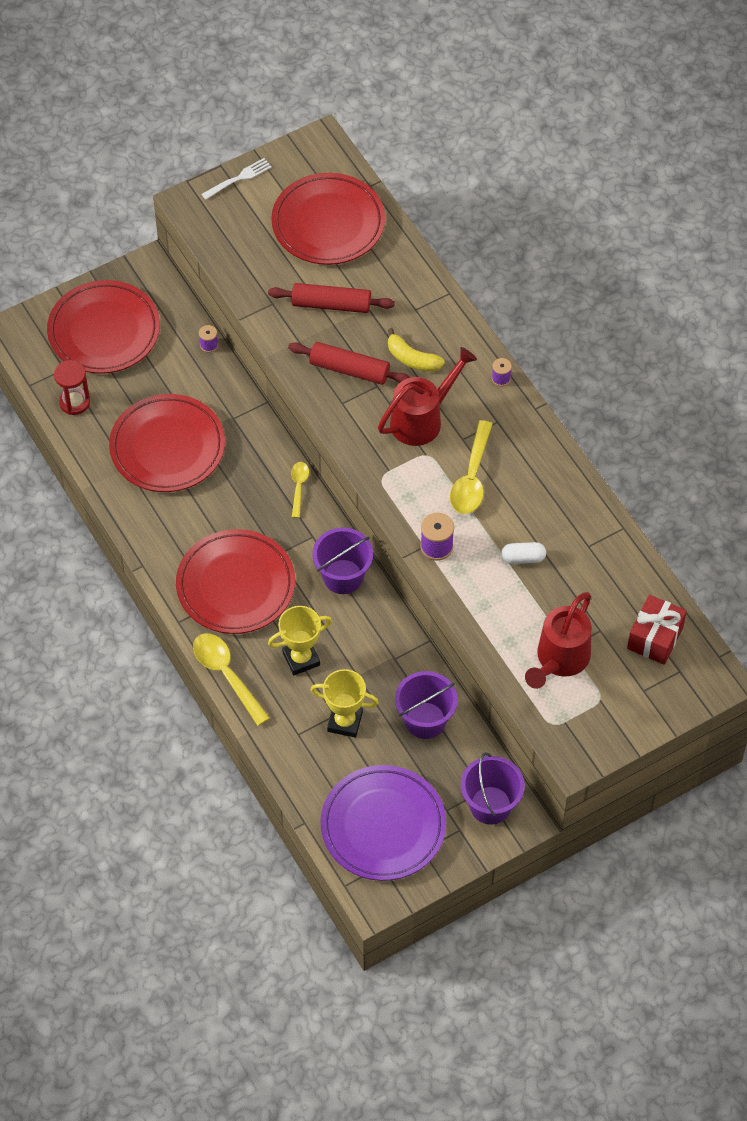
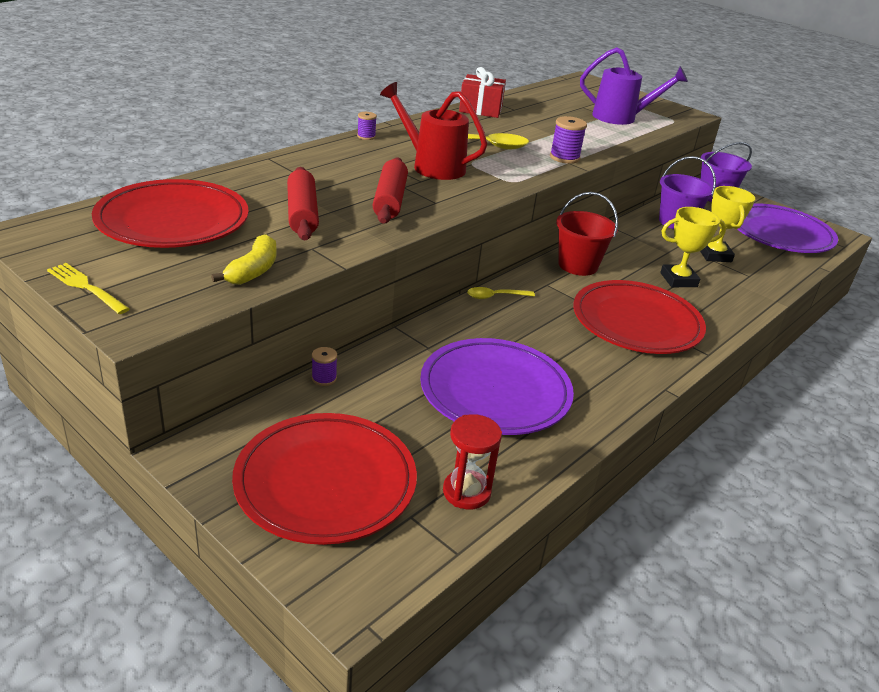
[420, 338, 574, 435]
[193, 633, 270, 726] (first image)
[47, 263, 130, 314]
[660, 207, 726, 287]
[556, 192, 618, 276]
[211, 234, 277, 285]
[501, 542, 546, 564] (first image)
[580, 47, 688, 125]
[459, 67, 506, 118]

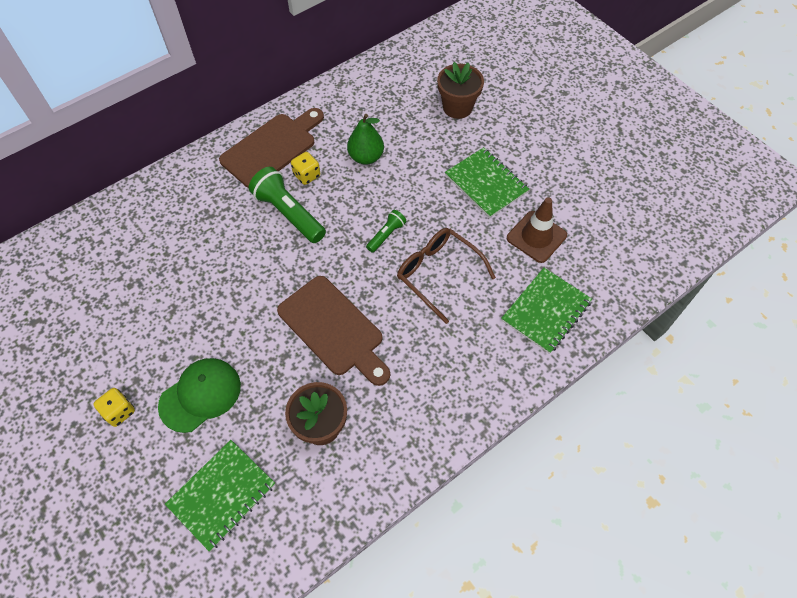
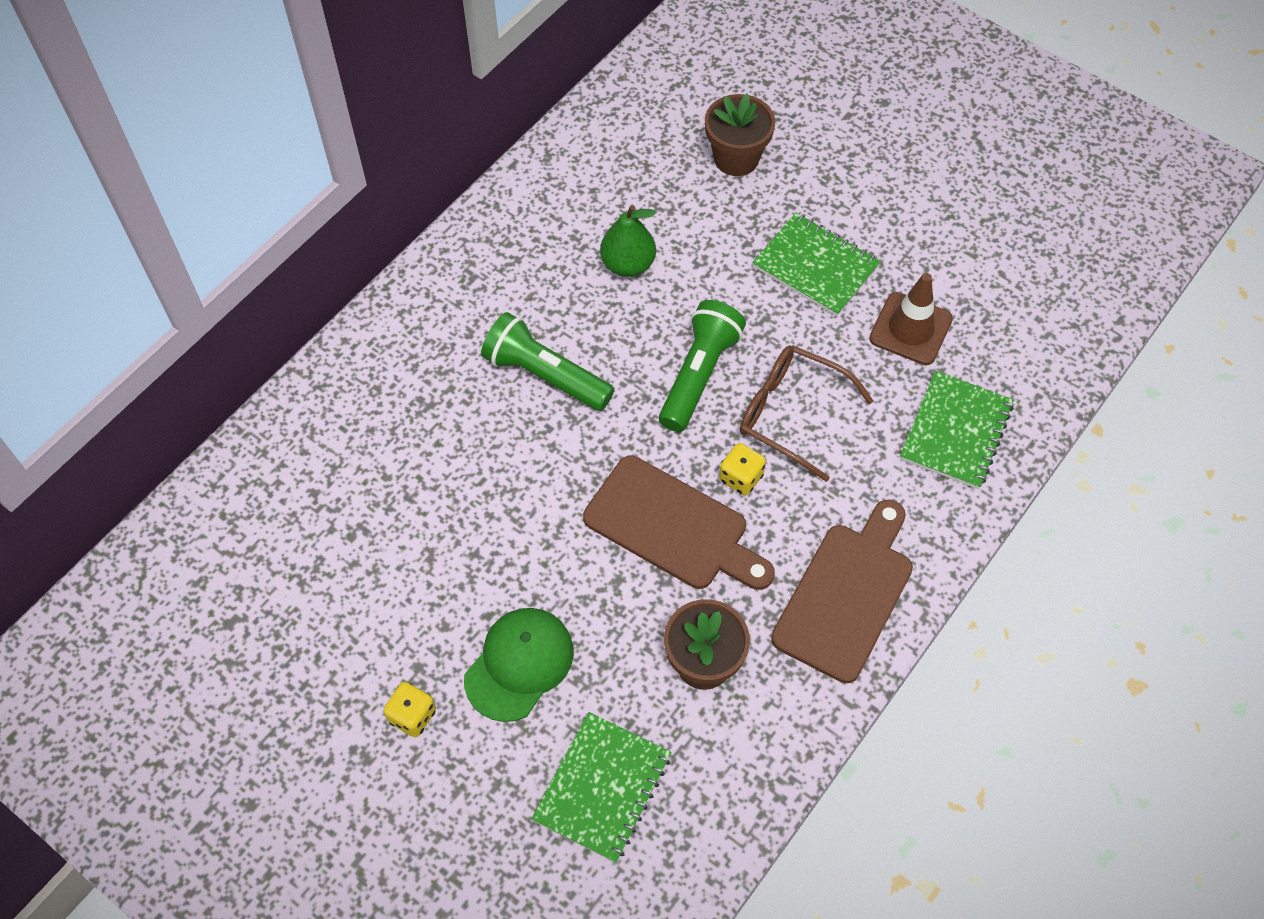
[771, 500, 913, 683]
[719, 443, 766, 495]
[659, 300, 746, 432]

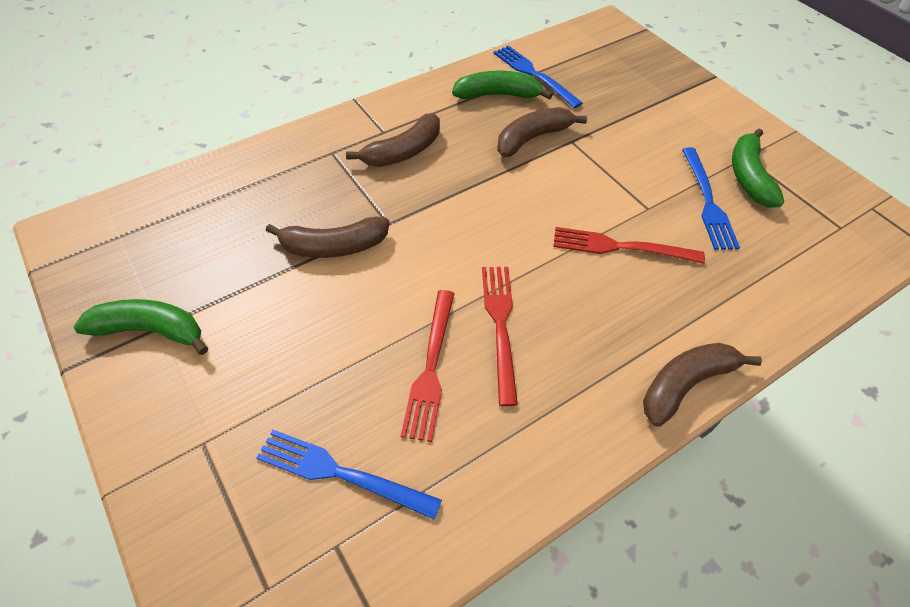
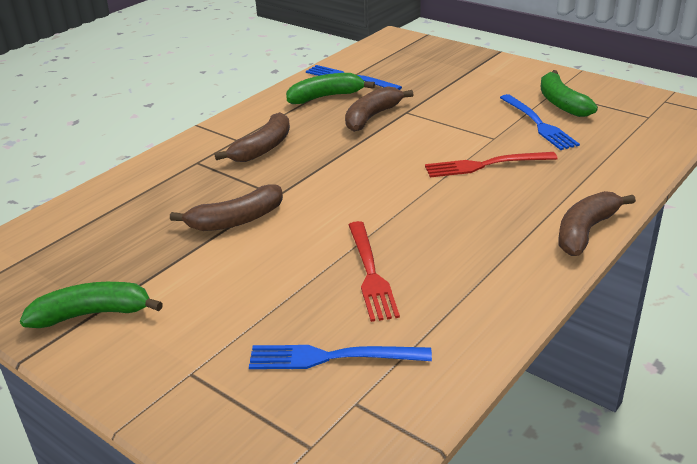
[482, 267, 518, 406] (first image)

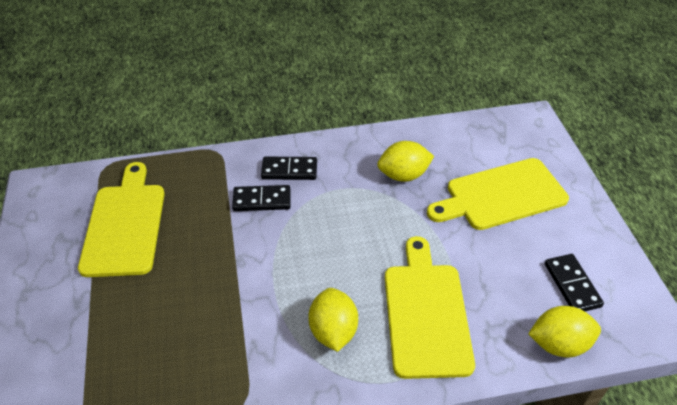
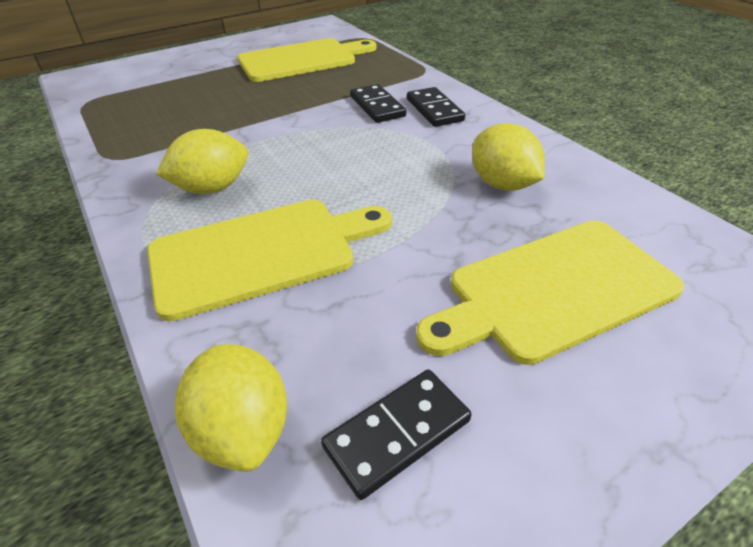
[416, 220, 684, 365]

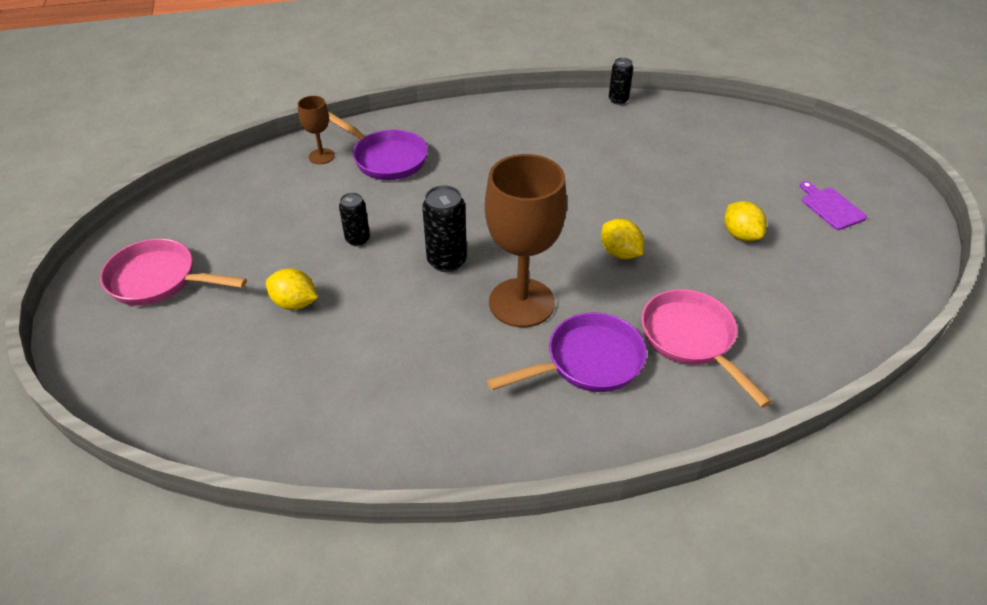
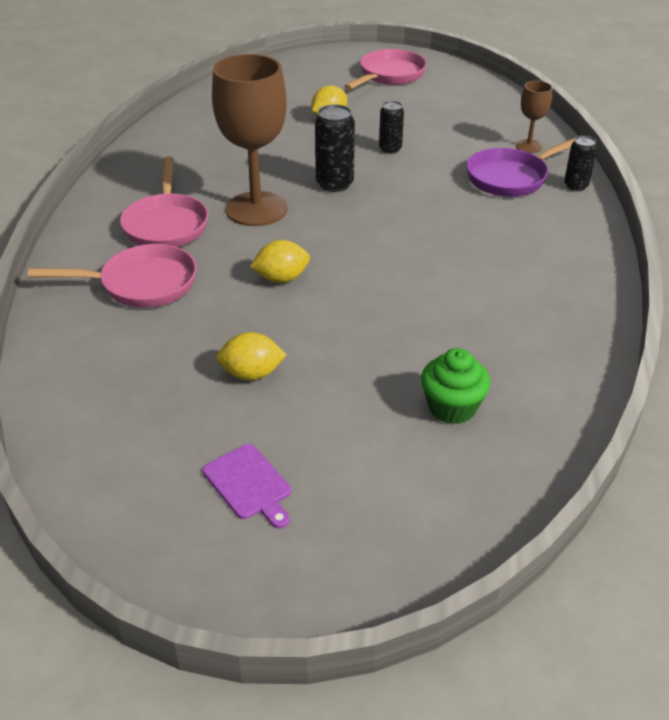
[120, 157, 208, 247]
[564, 136, 597, 191]
[202, 444, 291, 528]
[421, 348, 490, 424]

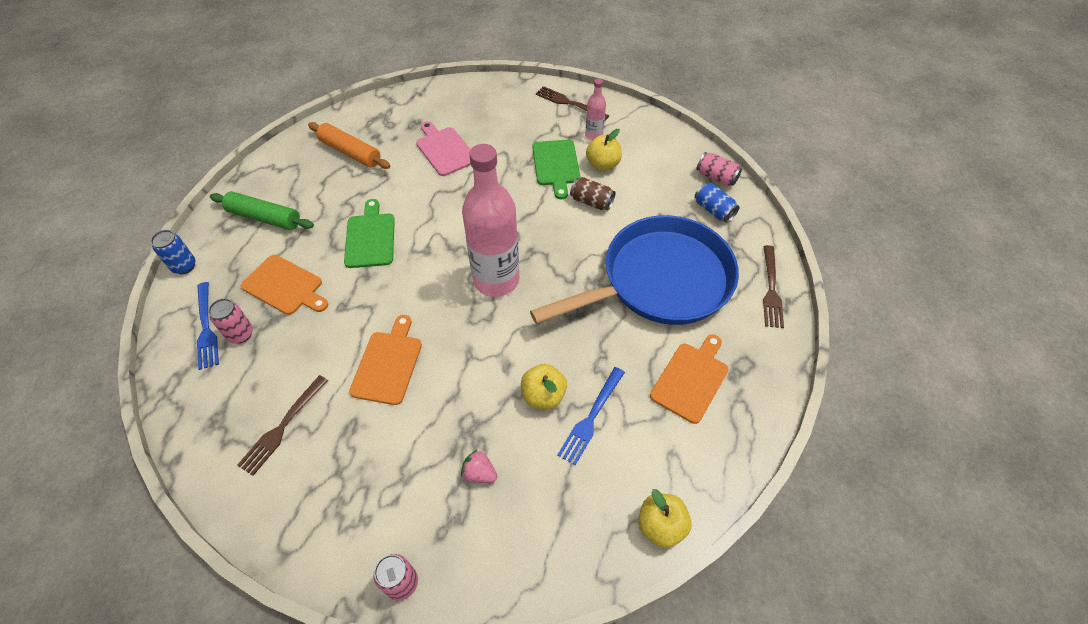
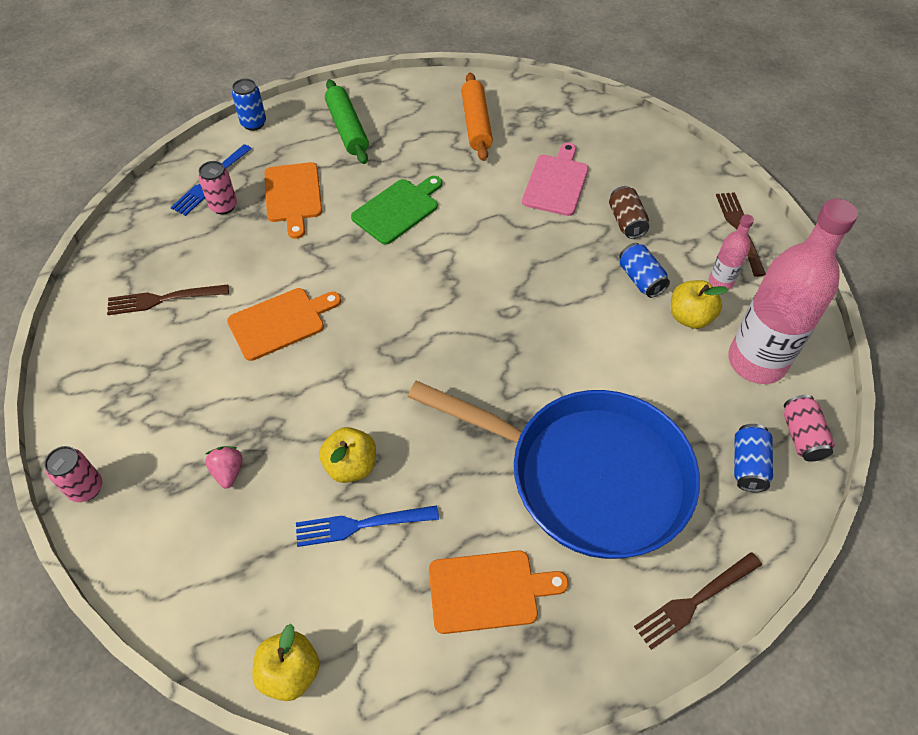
[728, 199, 858, 384]
[619, 243, 670, 298]
[609, 186, 649, 239]

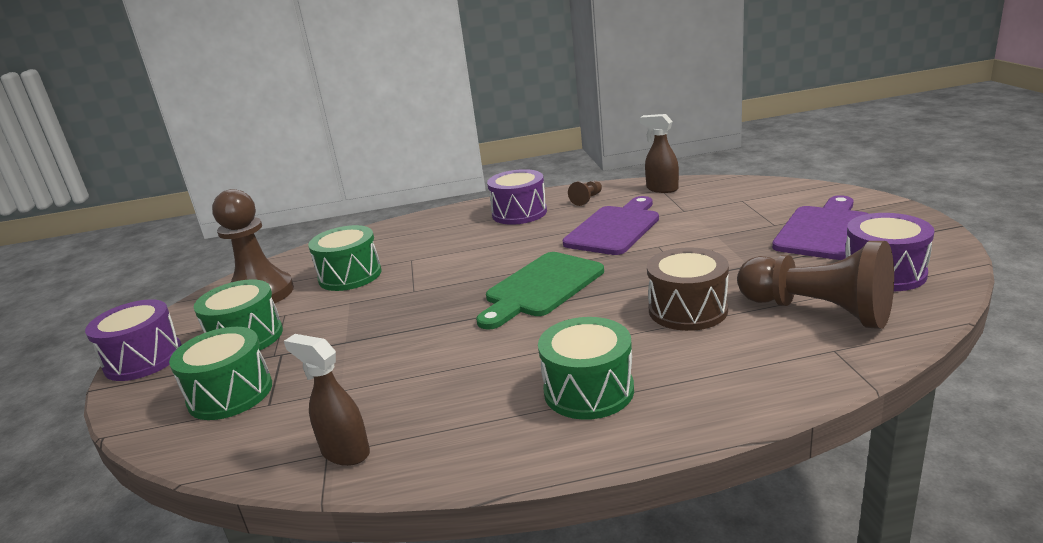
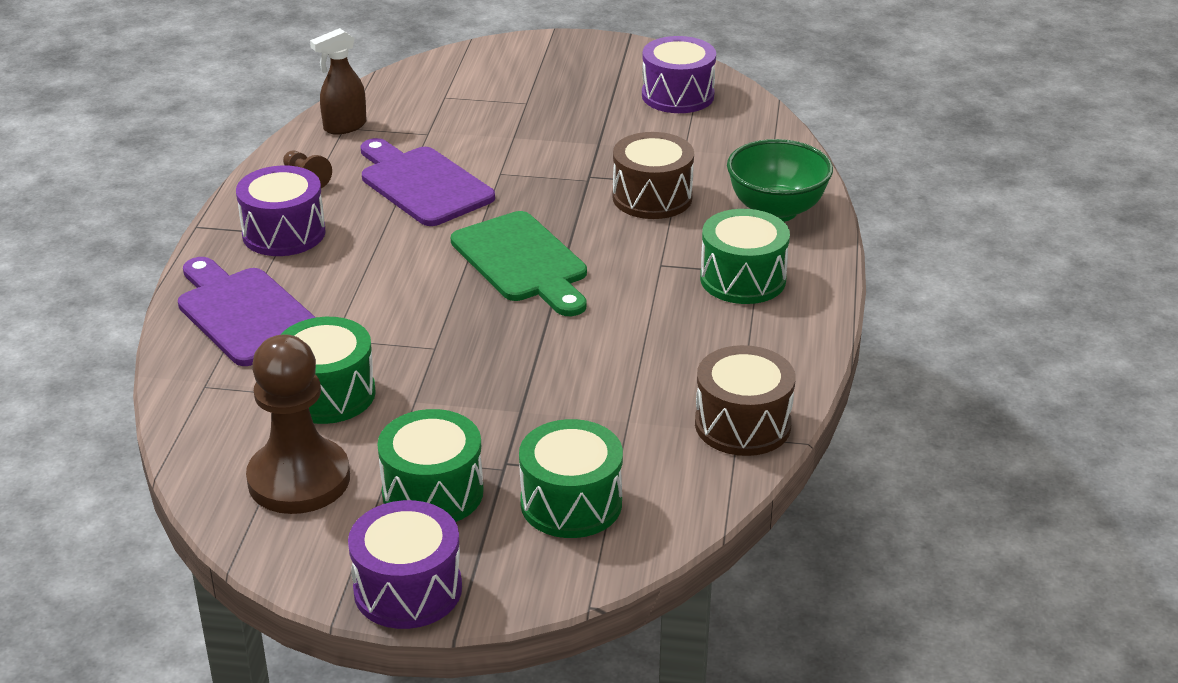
[695, 345, 795, 456]
[737, 241, 894, 329] (first image)
[178, 257, 316, 366]
[727, 139, 833, 222]

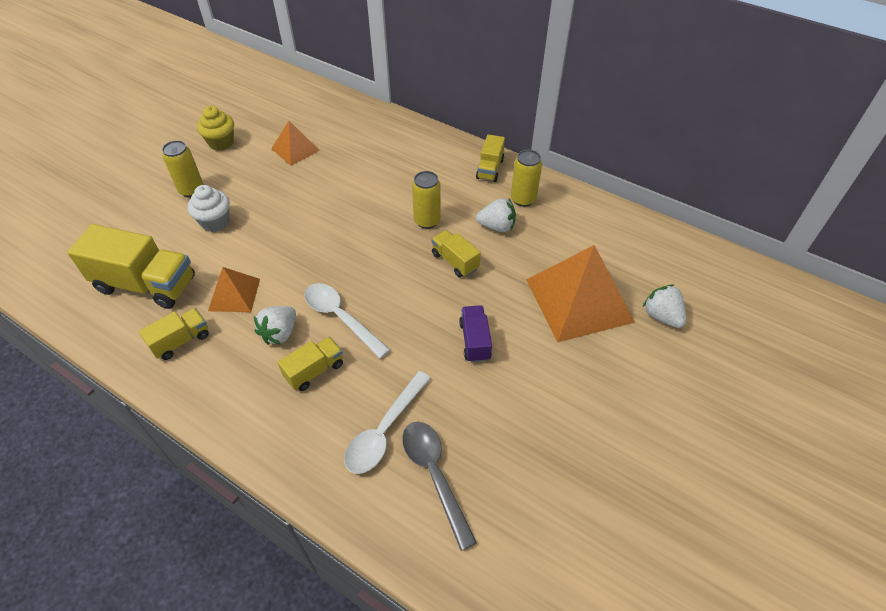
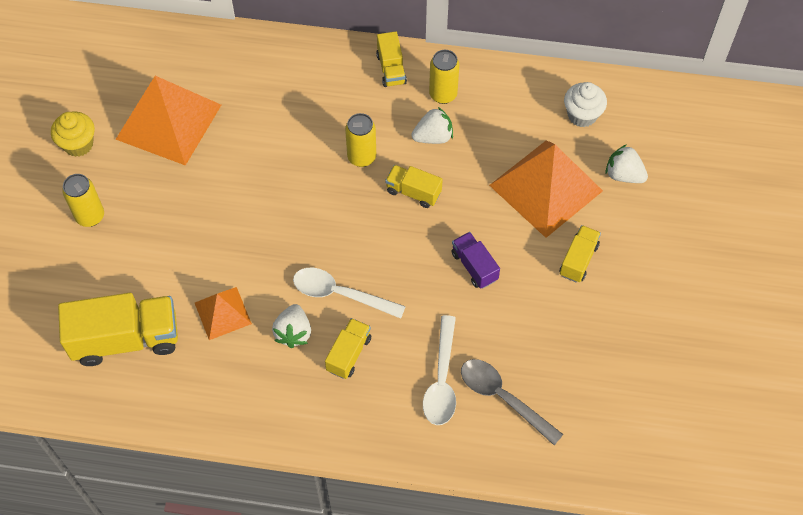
[560, 225, 601, 283]
[564, 82, 607, 127]
[116, 76, 221, 166]

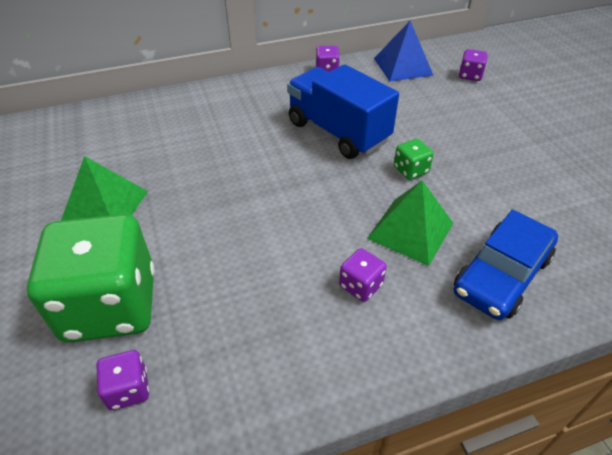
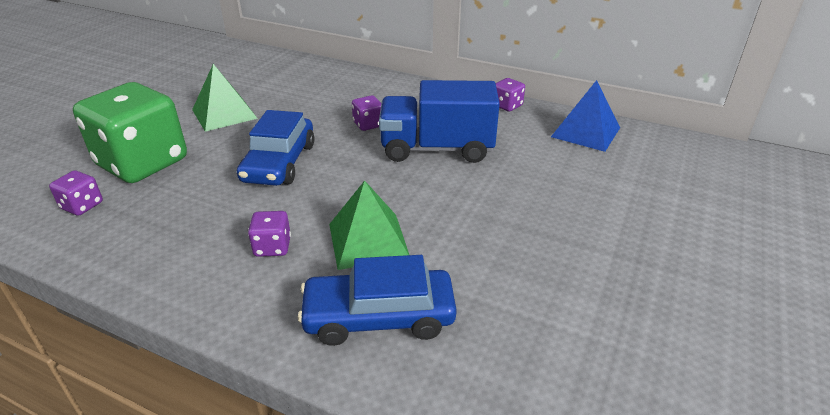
[379, 80, 500, 163]
[394, 139, 434, 180] (first image)
[352, 95, 381, 131]
[237, 110, 314, 186]

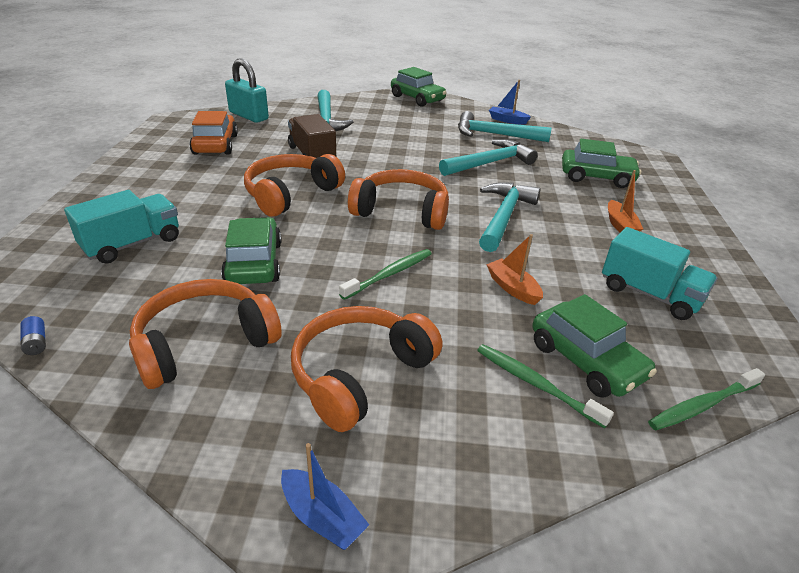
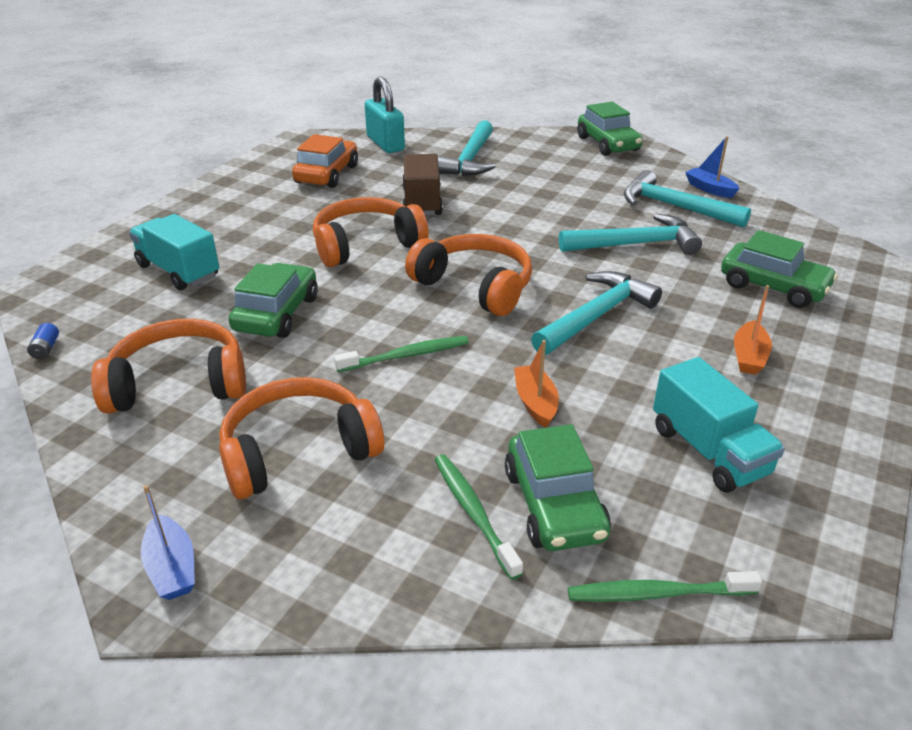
[129, 214, 219, 290]

